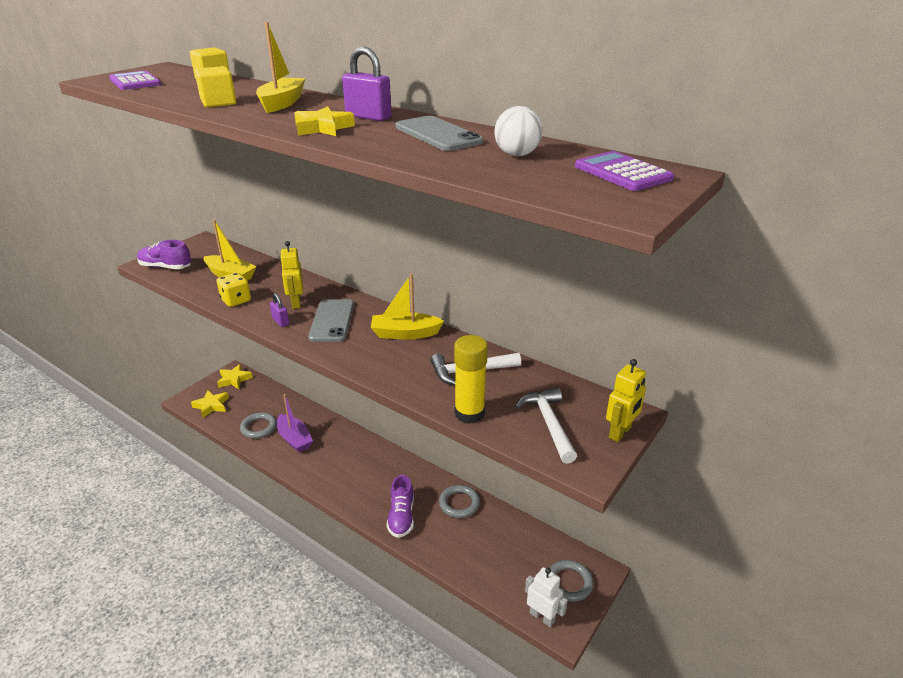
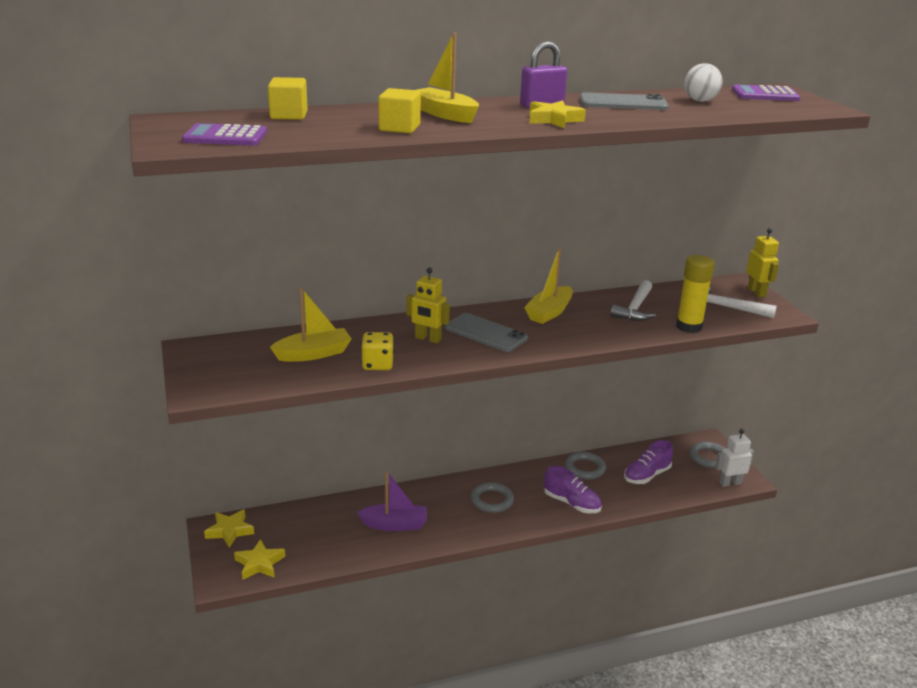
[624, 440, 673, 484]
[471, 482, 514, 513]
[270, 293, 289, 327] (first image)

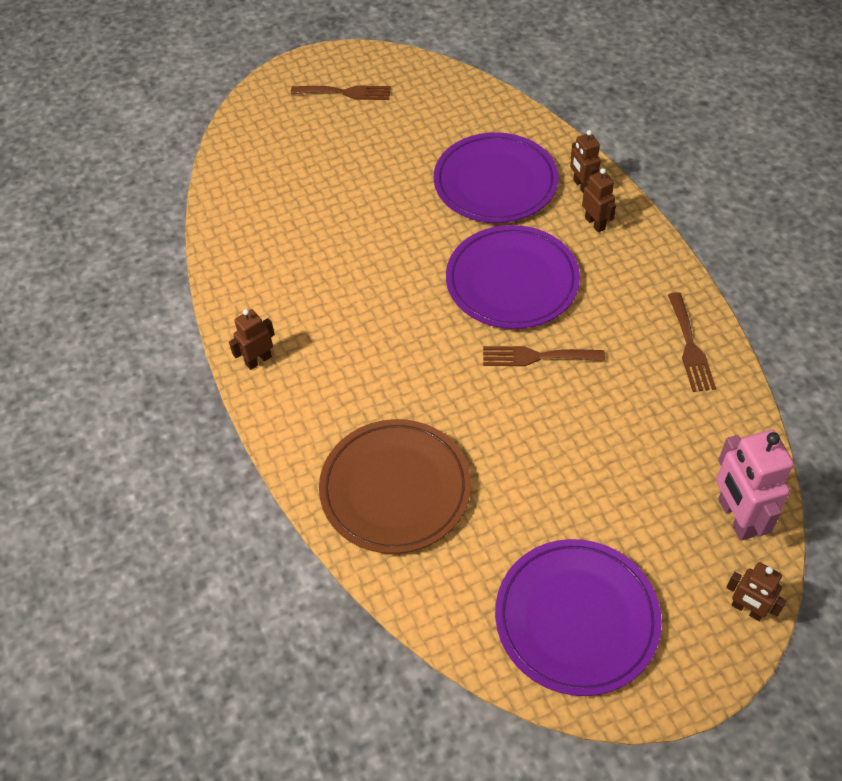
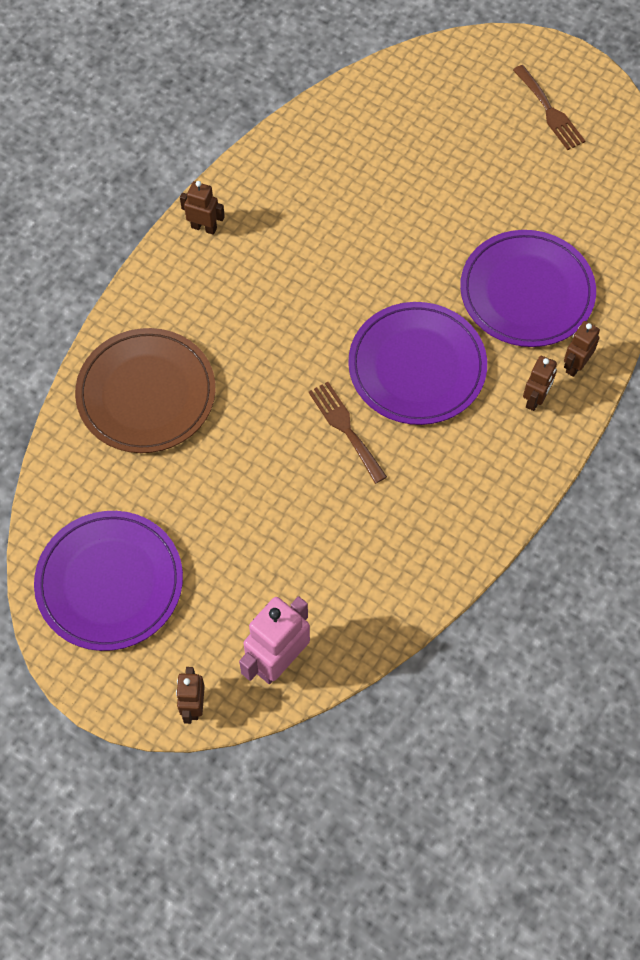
[668, 292, 716, 392] (first image)

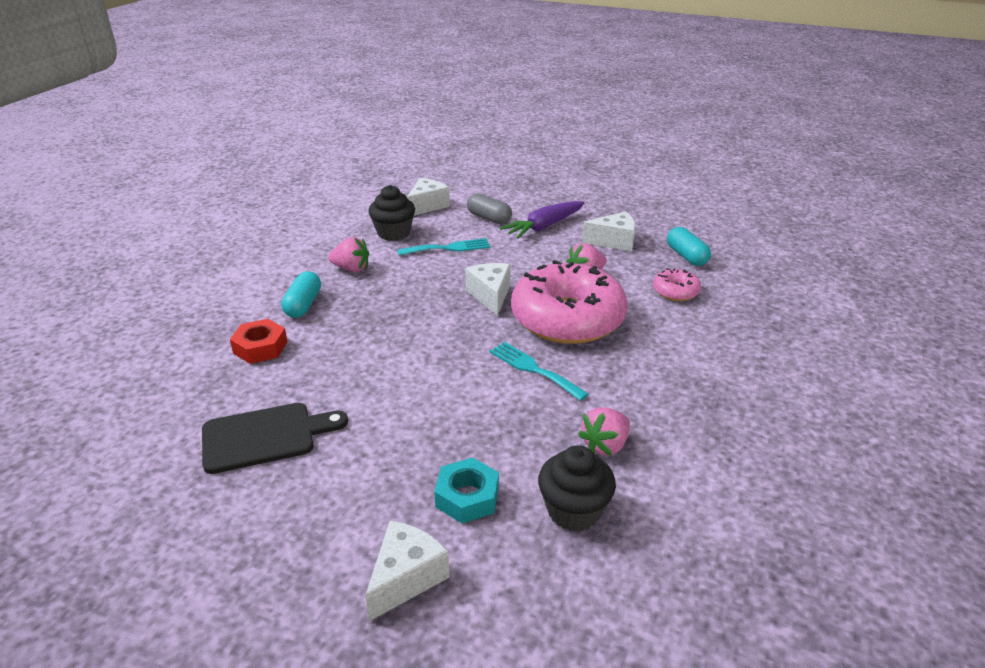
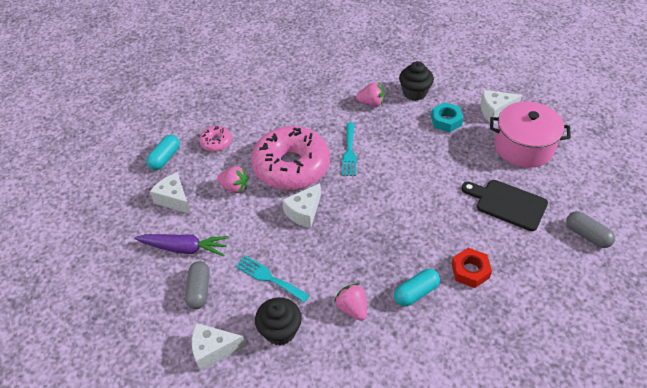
[490, 101, 571, 168]
[566, 211, 615, 248]

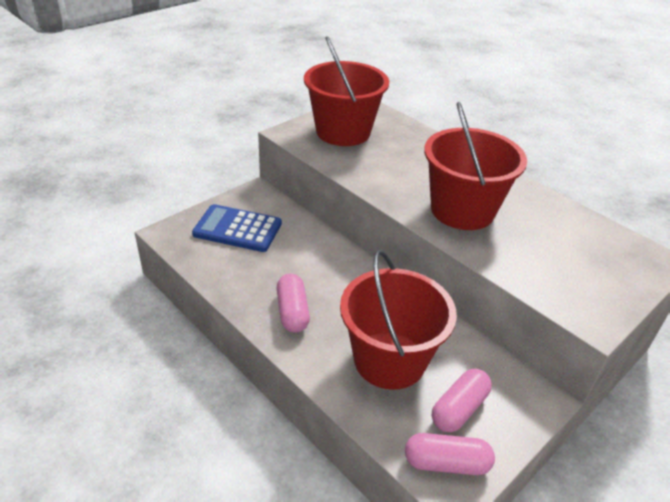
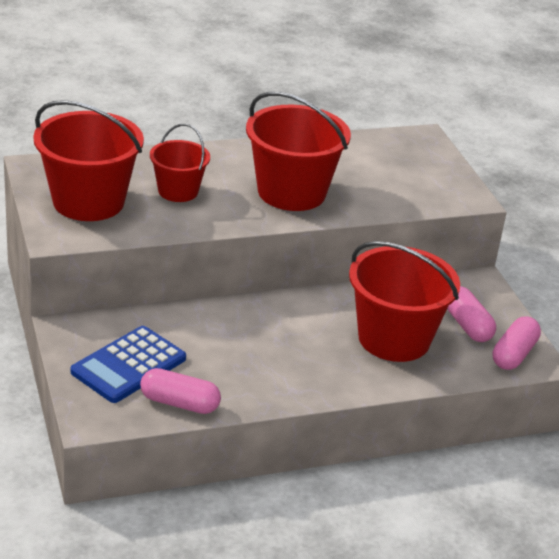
[140, 368, 221, 414]
[150, 124, 210, 202]

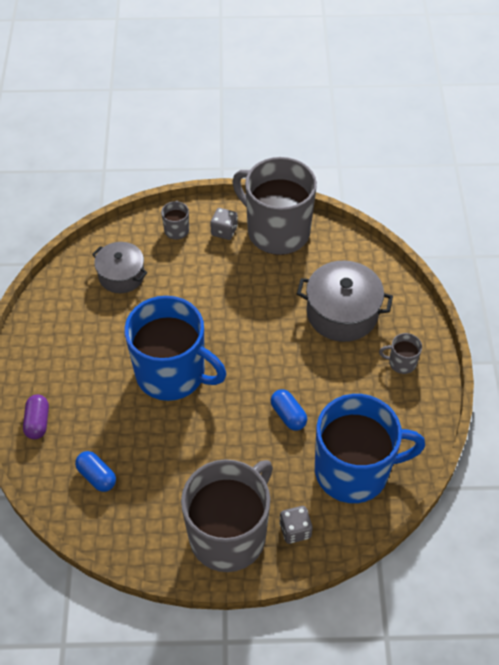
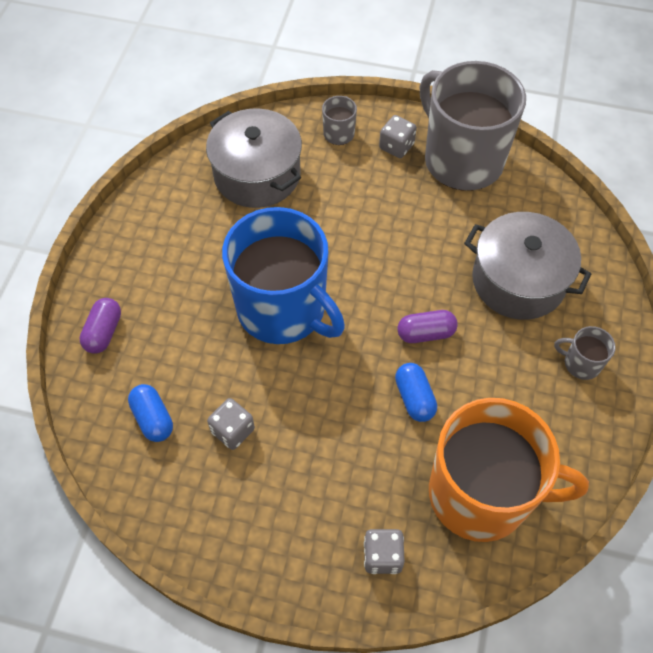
[206, 108, 302, 208]
[181, 459, 273, 572] (first image)
[429, 398, 589, 542]
[207, 398, 255, 450]
[397, 310, 458, 343]

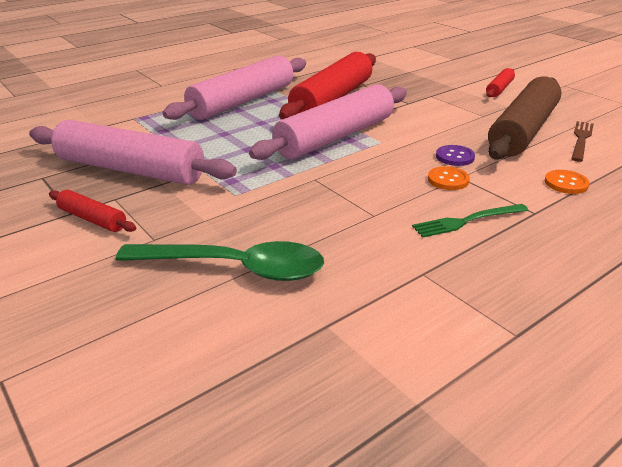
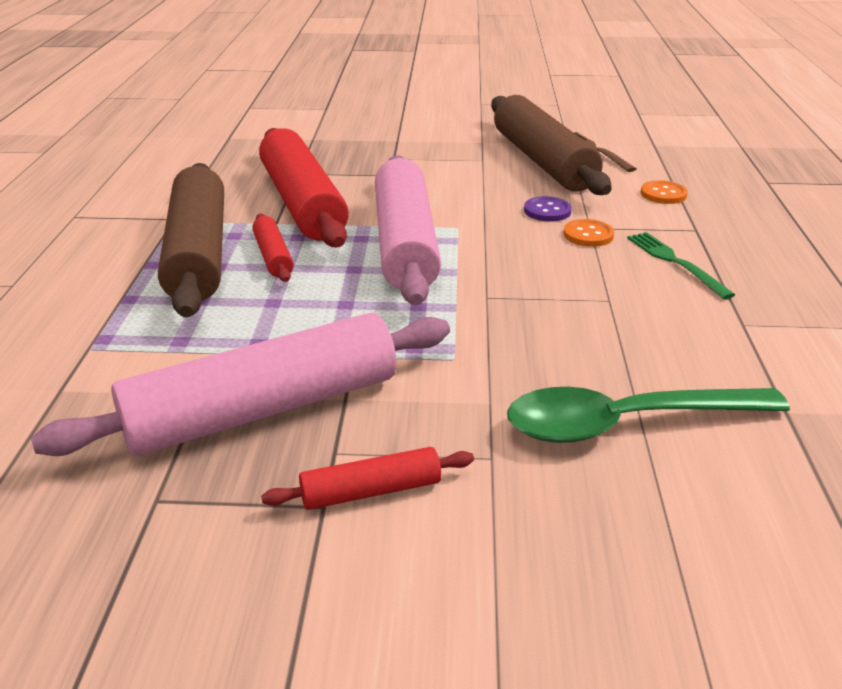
[507, 387, 790, 443]
[158, 163, 224, 317]
[627, 232, 735, 299]
[252, 214, 293, 282]

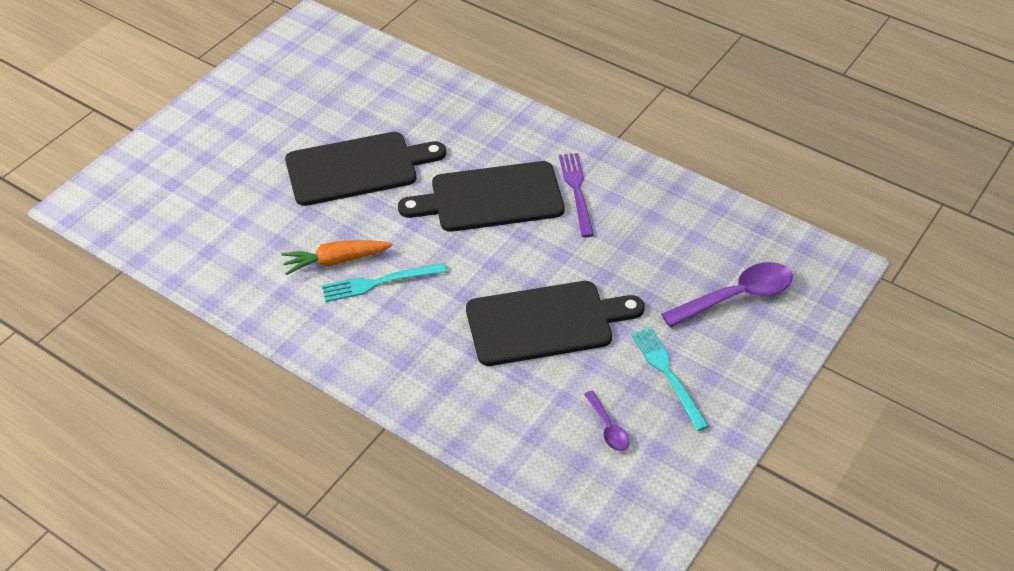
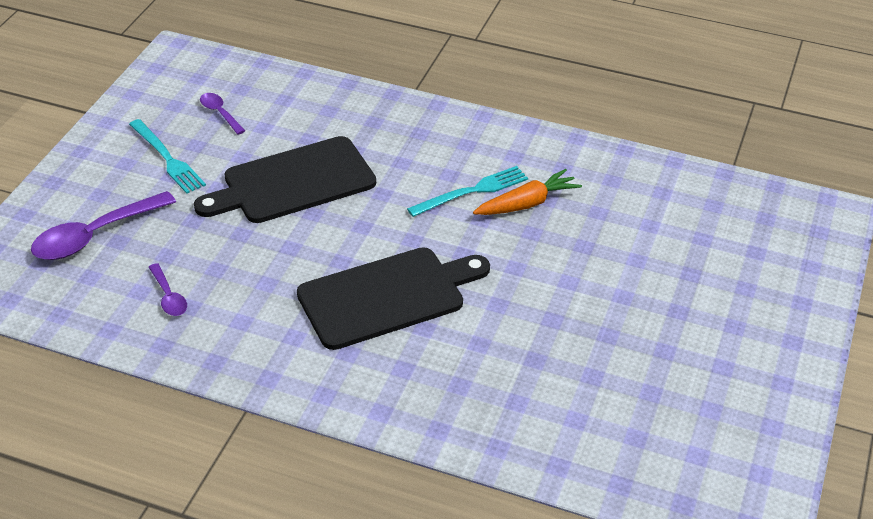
[285, 132, 446, 206] (first image)
[559, 153, 594, 237] (first image)
[149, 263, 187, 316]

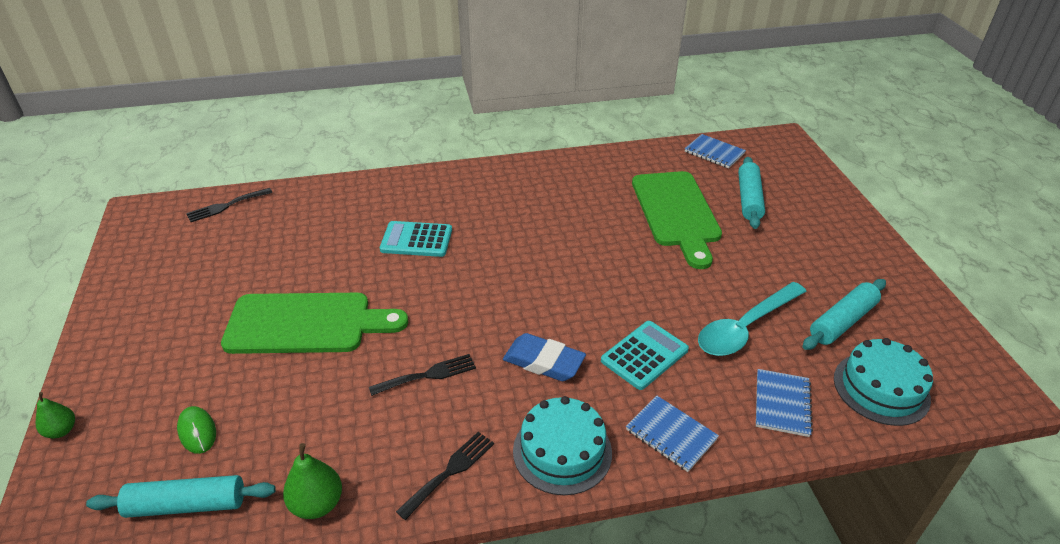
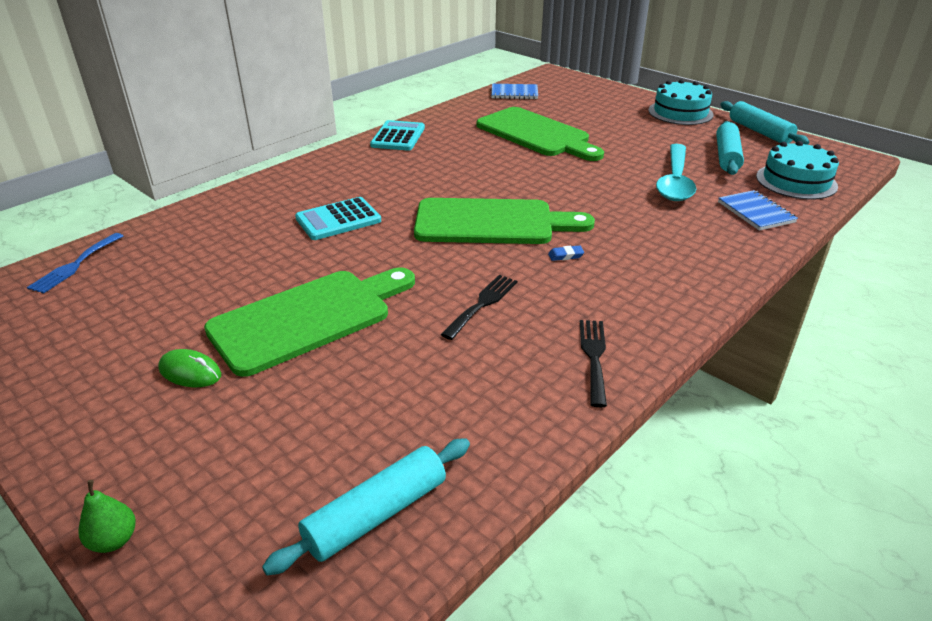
[158, 349, 221, 387]
[27, 233, 123, 293]
[283, 443, 342, 519] (first image)
[548, 245, 584, 261]
[648, 79, 714, 125]
[370, 120, 425, 151]
[626, 396, 719, 472] (first image)
[720, 101, 810, 145]
[414, 198, 595, 244]

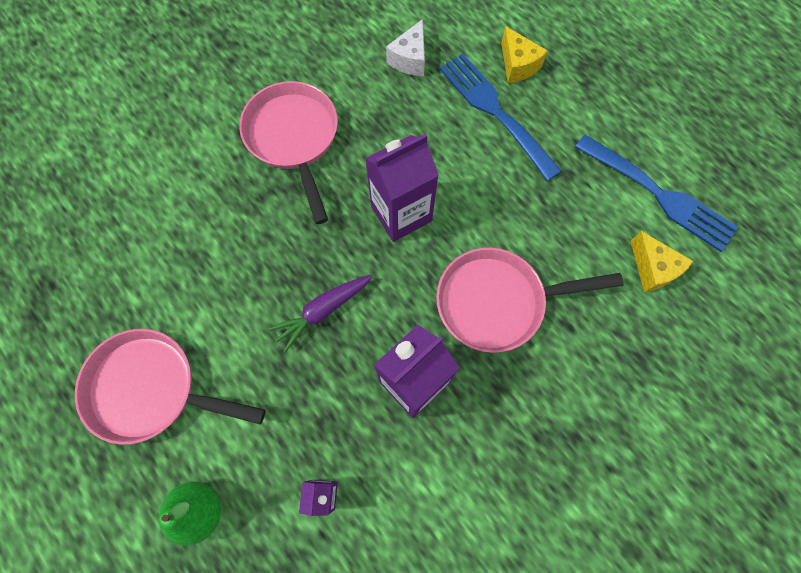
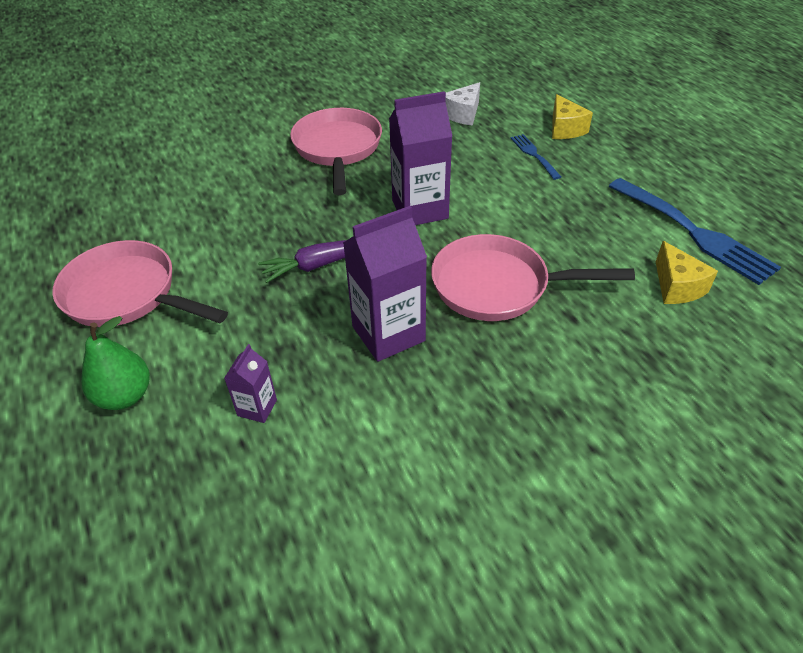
[510, 134, 561, 180]

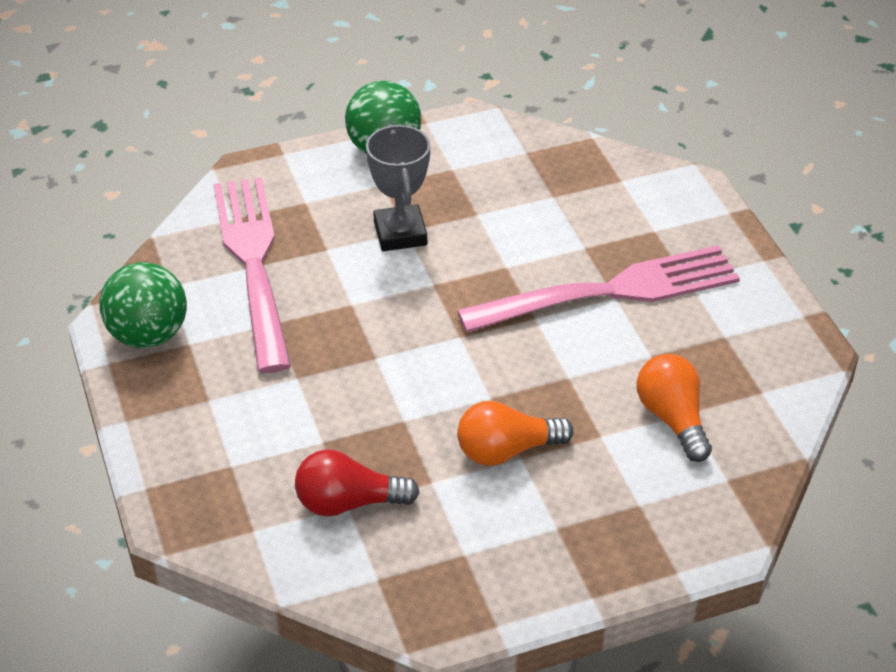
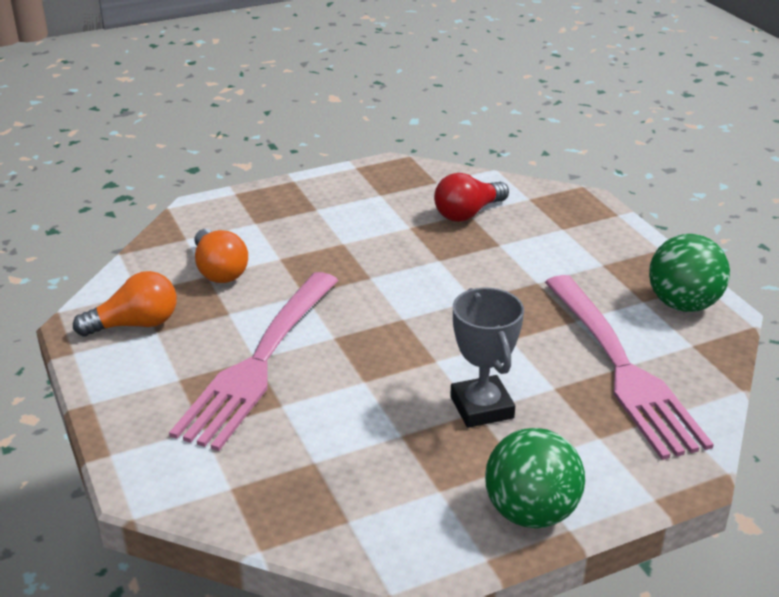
[434, 173, 509, 222]
[169, 272, 338, 451]
[73, 271, 177, 337]

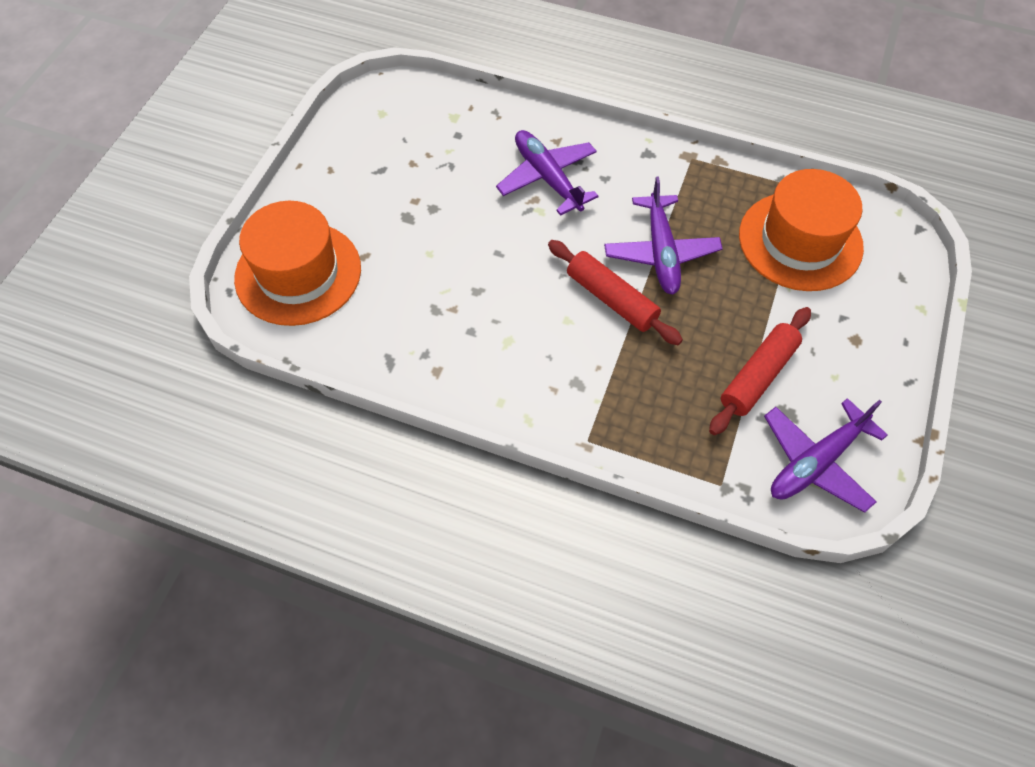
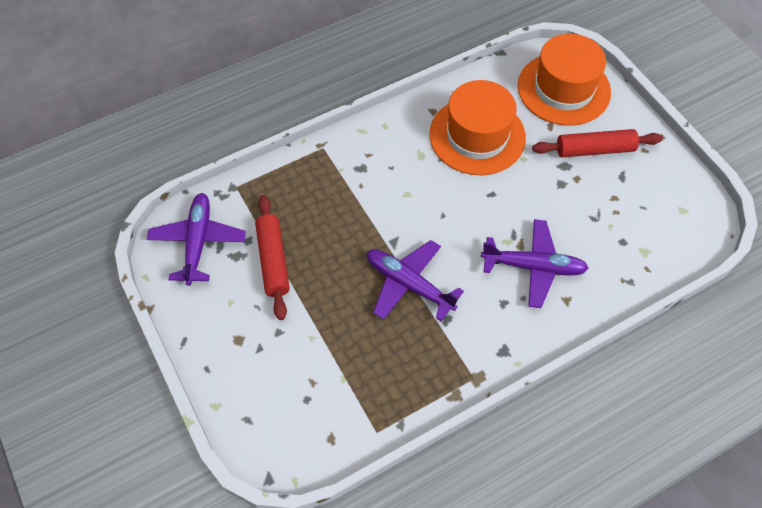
[532, 129, 663, 157]
[429, 80, 526, 175]

